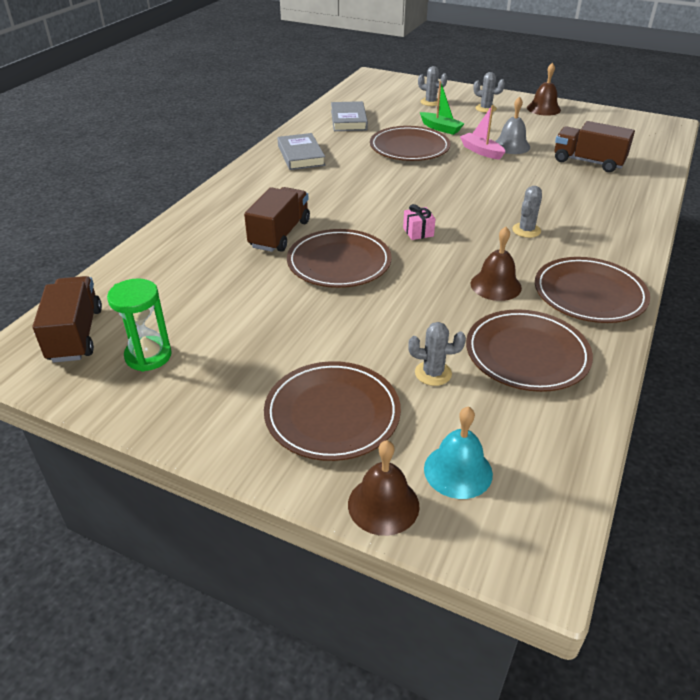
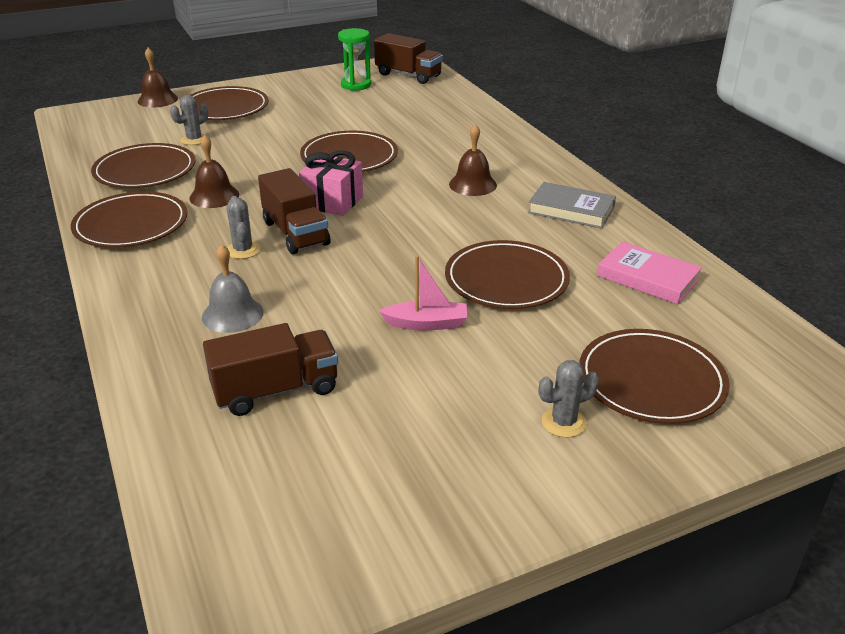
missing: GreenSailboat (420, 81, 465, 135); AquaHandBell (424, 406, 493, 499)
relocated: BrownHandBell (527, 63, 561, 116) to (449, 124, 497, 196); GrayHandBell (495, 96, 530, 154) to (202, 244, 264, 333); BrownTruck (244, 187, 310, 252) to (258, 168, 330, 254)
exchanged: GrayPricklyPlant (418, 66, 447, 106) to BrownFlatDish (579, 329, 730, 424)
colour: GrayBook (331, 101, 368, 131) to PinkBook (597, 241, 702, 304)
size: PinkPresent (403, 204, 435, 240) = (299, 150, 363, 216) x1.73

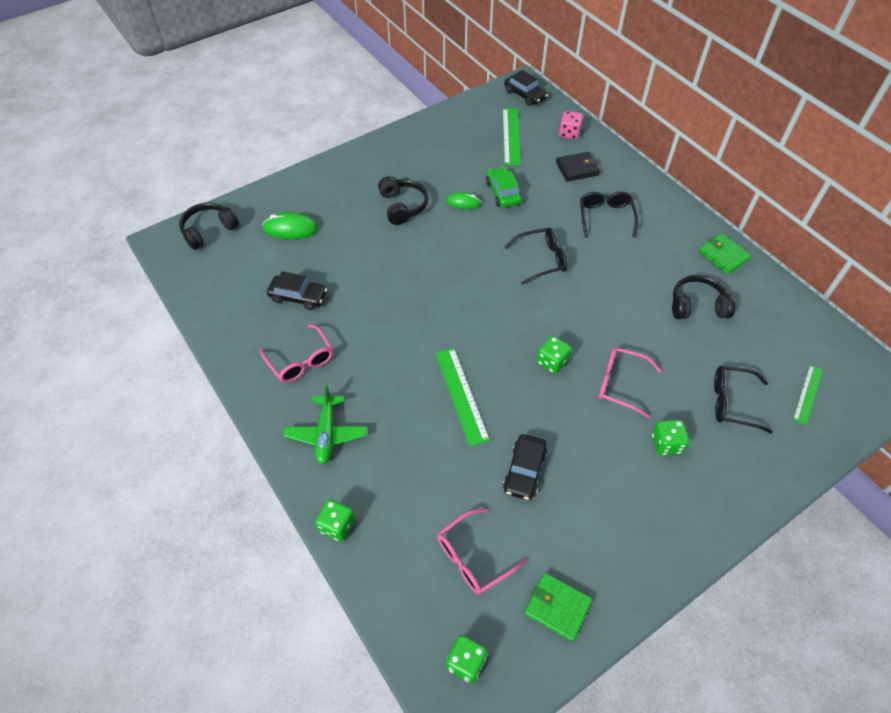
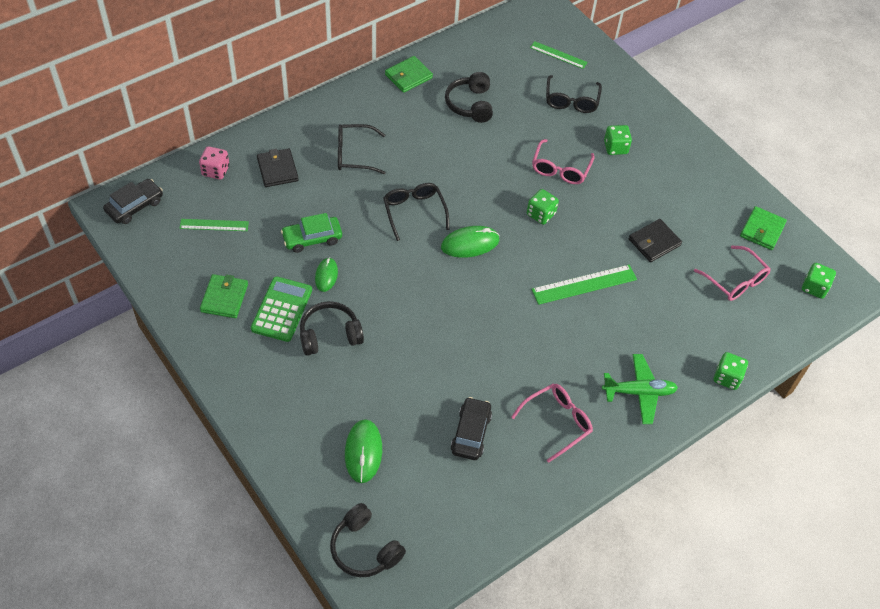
appeared: GreenPcMouse (441, 226, 500, 258); GreenBillfold (200, 274, 248, 318); GreenCalculator (251, 276, 312, 342)
exchanged: EbonyAutomobile (503, 434, 547, 500) to EbonyBillfold (629, 219, 682, 262)
size: GreenRuler (503, 108, 521, 166) = (179, 219, 249, 231) x0.64

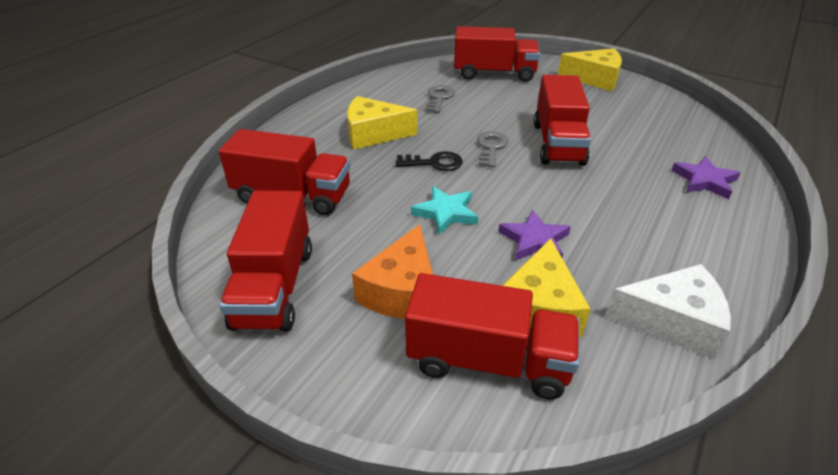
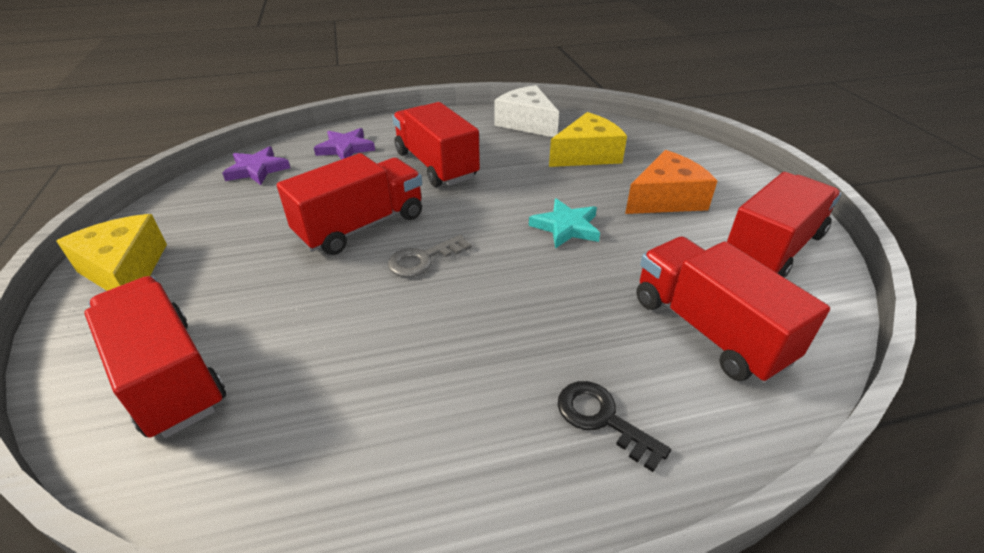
missing: GrayKey (426, 85, 455, 113); GoldenCheeseWedge (347, 96, 417, 150)
relocated: EbonyKey (396, 151, 463, 171) to (558, 381, 671, 472); PurpleStar (498, 210, 571, 260) to (222, 146, 290, 185); RedTruck (405, 273, 580, 400) to (392, 102, 480, 187)

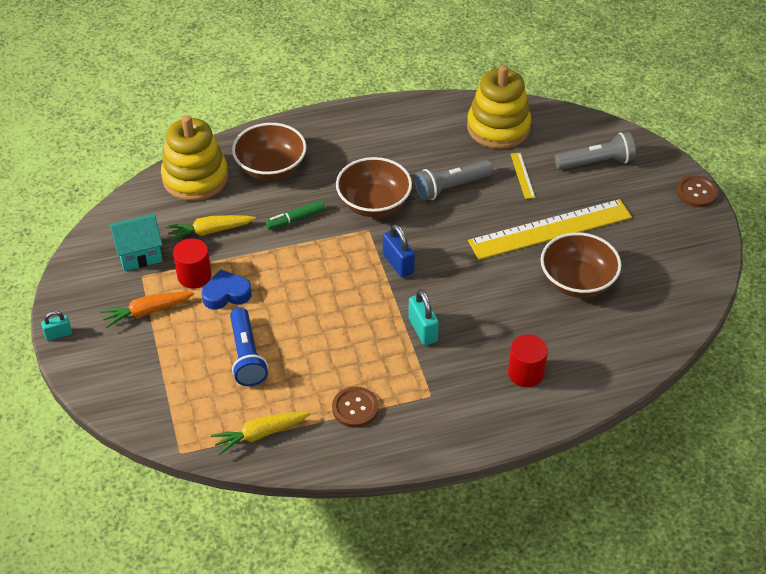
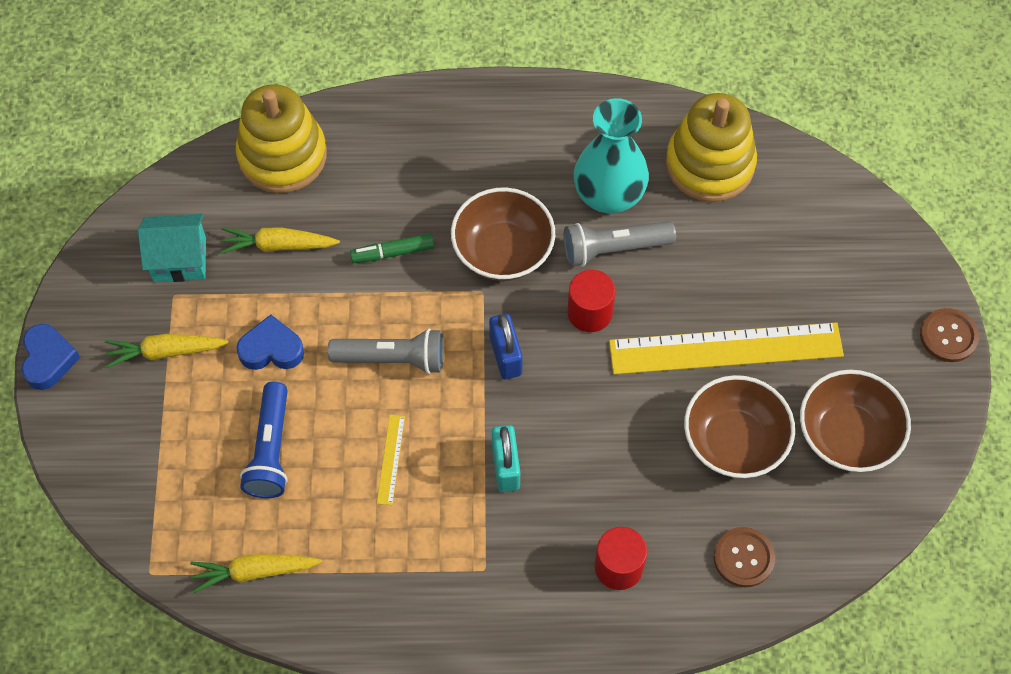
appeared: AquaFlowerVase (574, 98, 649, 214)
relocated: BrownBowl (232, 123, 307, 180) to (800, 370, 911, 472); GrayFlashlight (554, 132, 636, 170) to (328, 328, 444, 374); GoldenRuler (511, 153, 535, 199) to (377, 415, 405, 505); RedCylinderShape (173, 238, 212, 289) to (567, 270, 615, 332); BrownSewingButton (332, 387, 379, 428) to (714, 527, 775, 587)
exchanged: AquaLock (41, 311, 72, 341) to BlueHeartShape (22, 324, 80, 390)
colour: BrightOrangeCarrot (100, 292, 194, 328) to GoldenCarrot (105, 334, 229, 368)

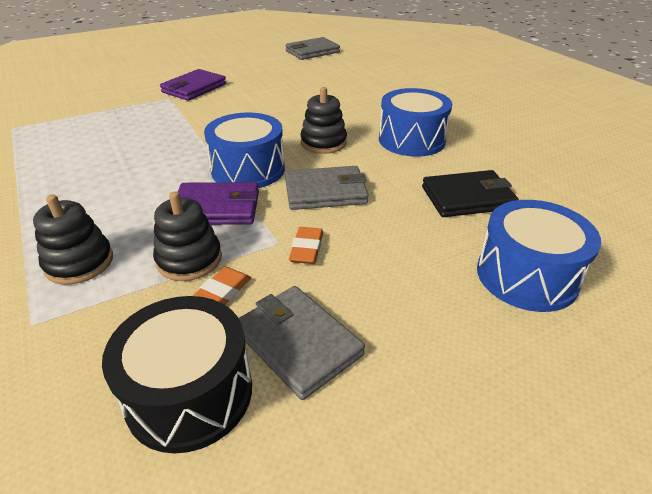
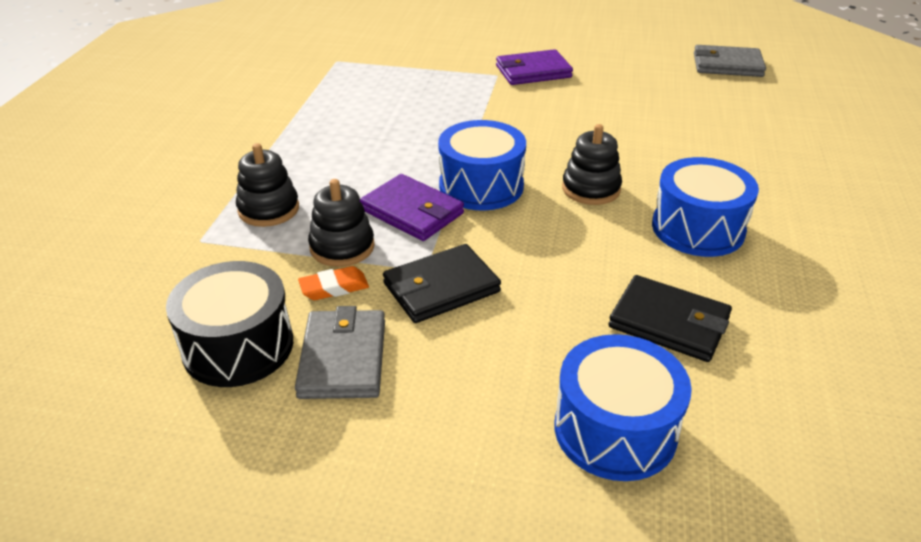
missing: GrayBillfold (285, 166, 369, 210)
exchanged: BrightOrangeGumEraser (289, 227, 323, 264) to EbonyBillfold (383, 244, 501, 323)

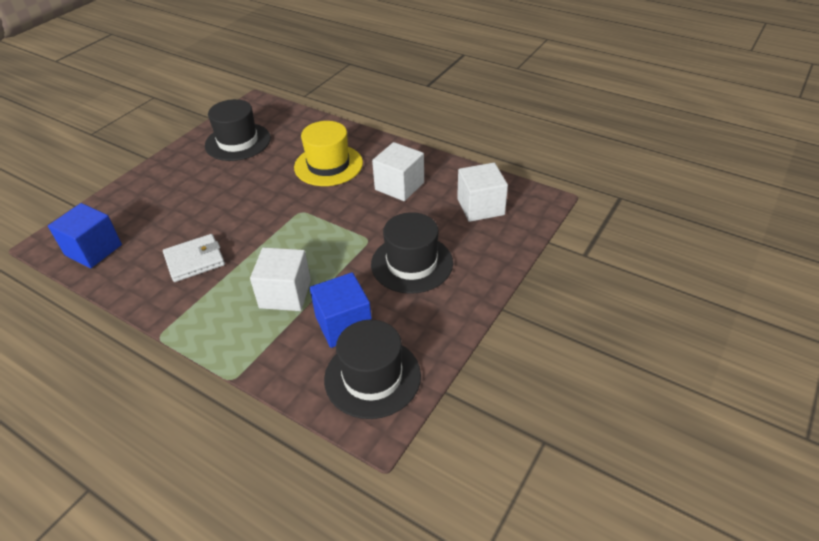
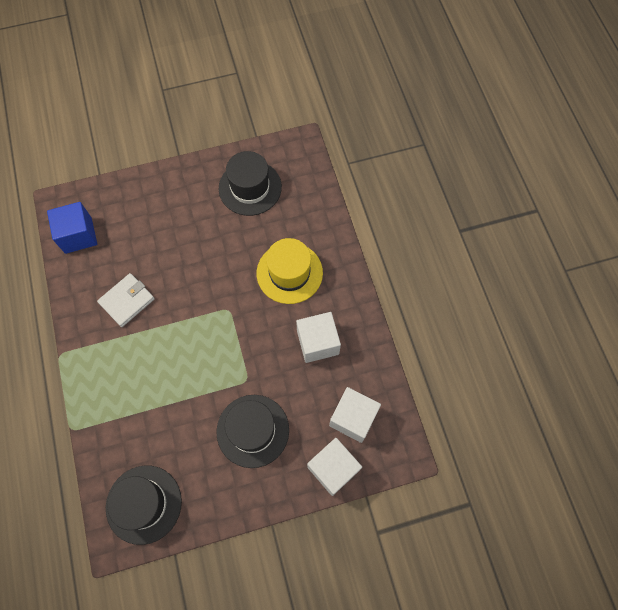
missing: BlueSolidCube (310, 272, 372, 348)
relocated: PureWhiteSolidCube (250, 247, 311, 311) to (307, 438, 362, 496)
spun: PureWhiteBillfold (163, 234, 225, 282) = (97, 273, 155, 327) 60 degrees counterclockwise

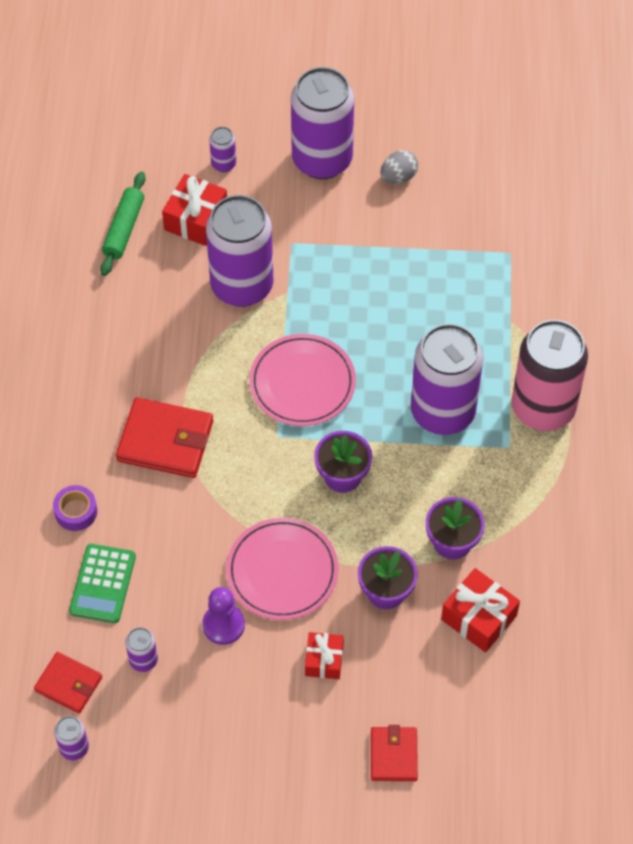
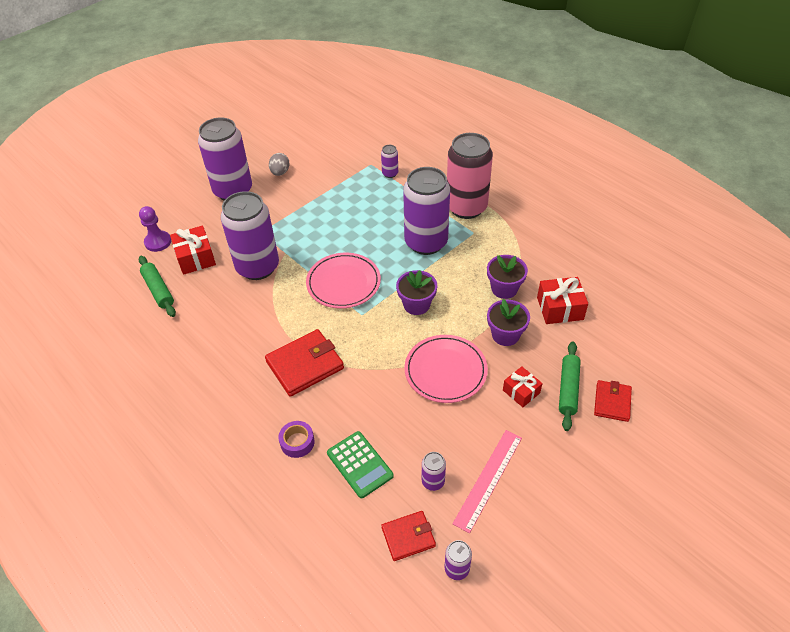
appeared: GreenRollingPin (559, 342, 581, 431); PinkRuler (452, 430, 522, 533)
relocated: PurpleSodaCan (209, 127, 236, 172) to (381, 145, 398, 178); PurplePawn (202, 587, 245, 645) to (139, 206, 171, 252)
spun: RedBillfold (371, 725, 418, 781) = (594, 380, 632, 422) 60 degrees clockwise

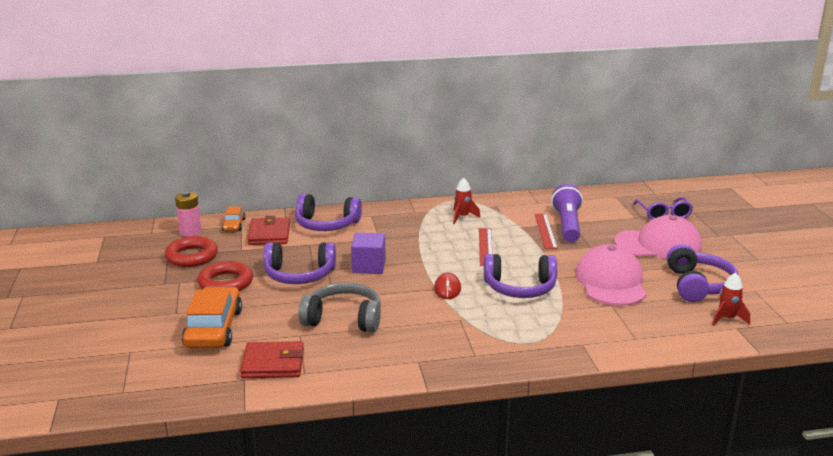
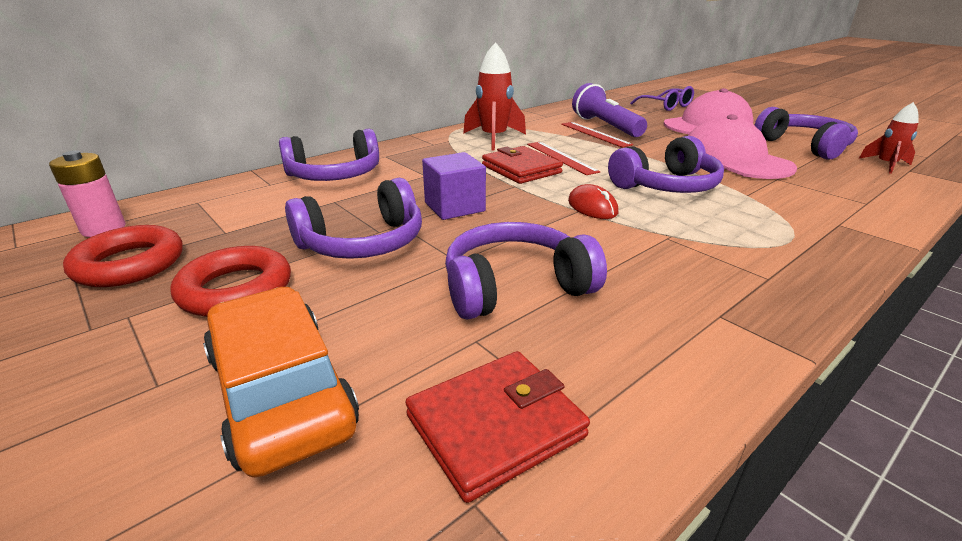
missing: BrightOrangeAutomobile (222, 206, 246, 231)
relocated: RedBillfold (247, 216, 290, 245) to (482, 146, 563, 184)
colour: GrayHeadphones (299, 282, 381, 333) to PurpleHeadphones (445, 222, 607, 320)
size: RedToyRocket (453, 178, 480, 224) = (463, 42, 526, 151) x1.65

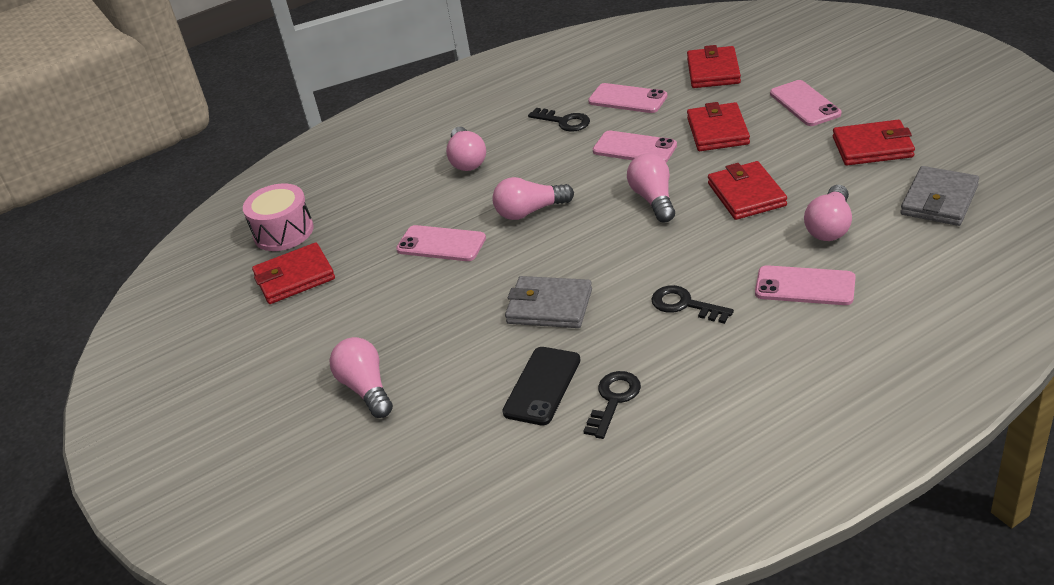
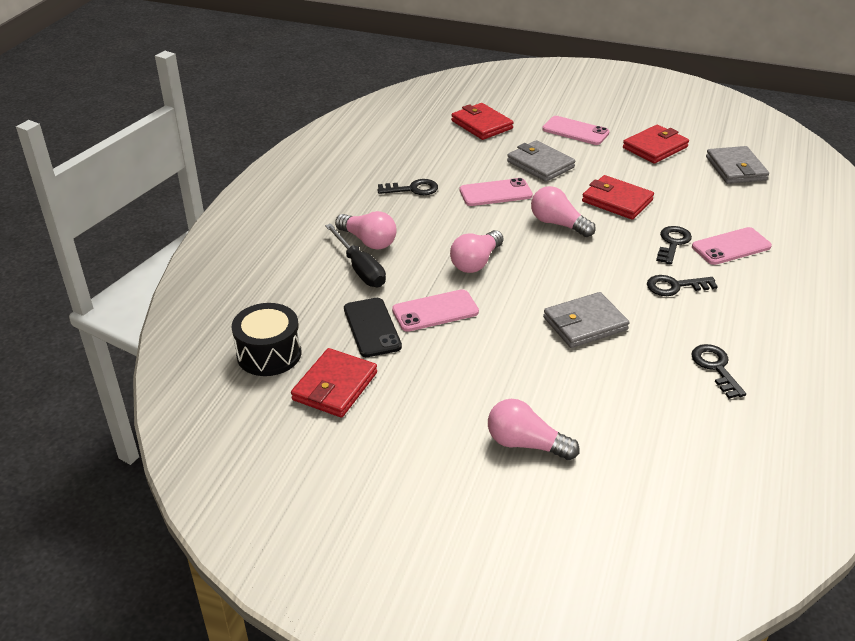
missing: PinkPhone (588, 83, 667, 113); PinkLightBulb (804, 185, 852, 241)
appeared: EbonyHandScrewdriver (325, 224, 386, 287); EbonyKey (656, 226, 692, 265)
relocated: EbonyPhone (502, 347, 580, 426) to (344, 298, 402, 357)
colour: RedBillfold (687, 102, 750, 151) to GrayBillfold (507, 140, 575, 182); PinkDrum (243, 184, 314, 251) to EbonyDrum (232, 303, 301, 376)

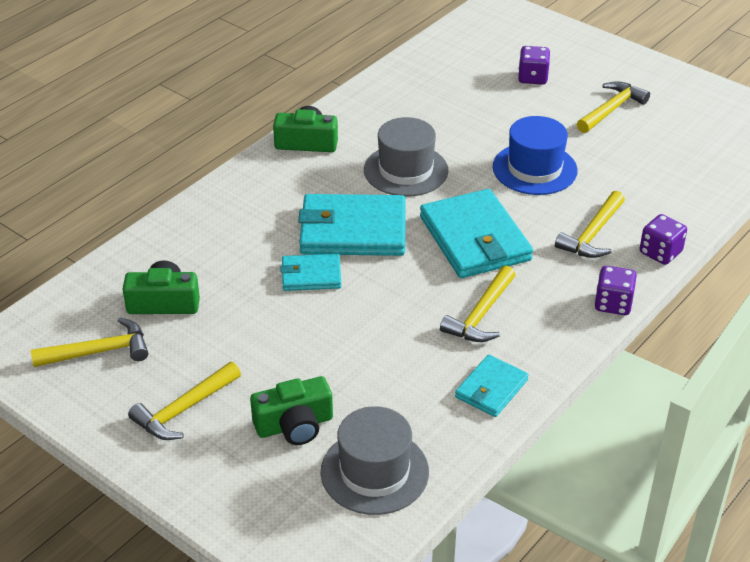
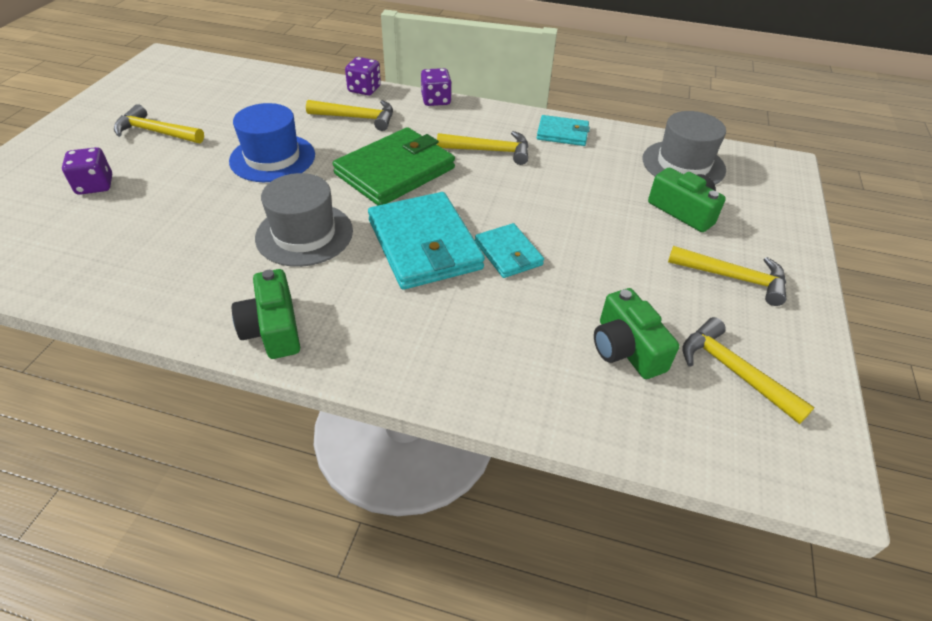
colour: AquaBillfold (420, 189, 533, 278) to GreenBillfold (332, 127, 455, 205)

